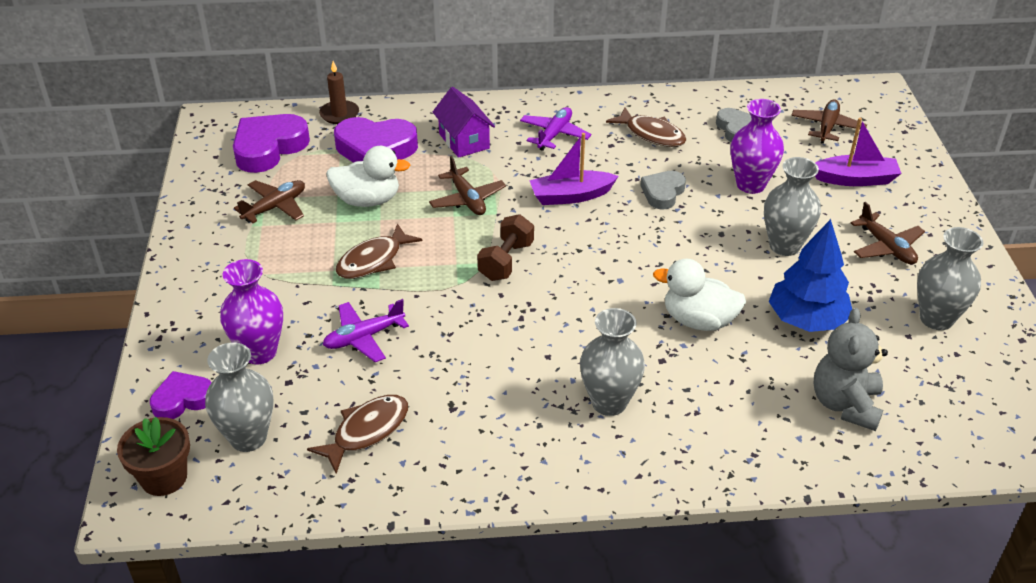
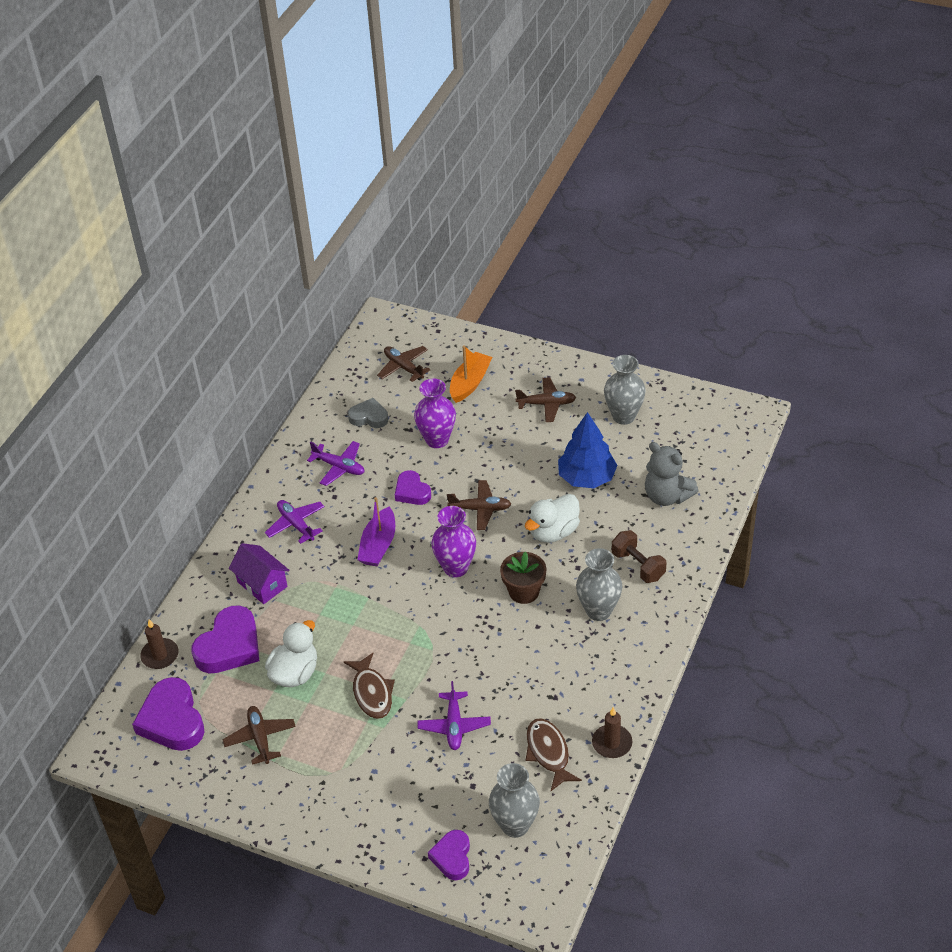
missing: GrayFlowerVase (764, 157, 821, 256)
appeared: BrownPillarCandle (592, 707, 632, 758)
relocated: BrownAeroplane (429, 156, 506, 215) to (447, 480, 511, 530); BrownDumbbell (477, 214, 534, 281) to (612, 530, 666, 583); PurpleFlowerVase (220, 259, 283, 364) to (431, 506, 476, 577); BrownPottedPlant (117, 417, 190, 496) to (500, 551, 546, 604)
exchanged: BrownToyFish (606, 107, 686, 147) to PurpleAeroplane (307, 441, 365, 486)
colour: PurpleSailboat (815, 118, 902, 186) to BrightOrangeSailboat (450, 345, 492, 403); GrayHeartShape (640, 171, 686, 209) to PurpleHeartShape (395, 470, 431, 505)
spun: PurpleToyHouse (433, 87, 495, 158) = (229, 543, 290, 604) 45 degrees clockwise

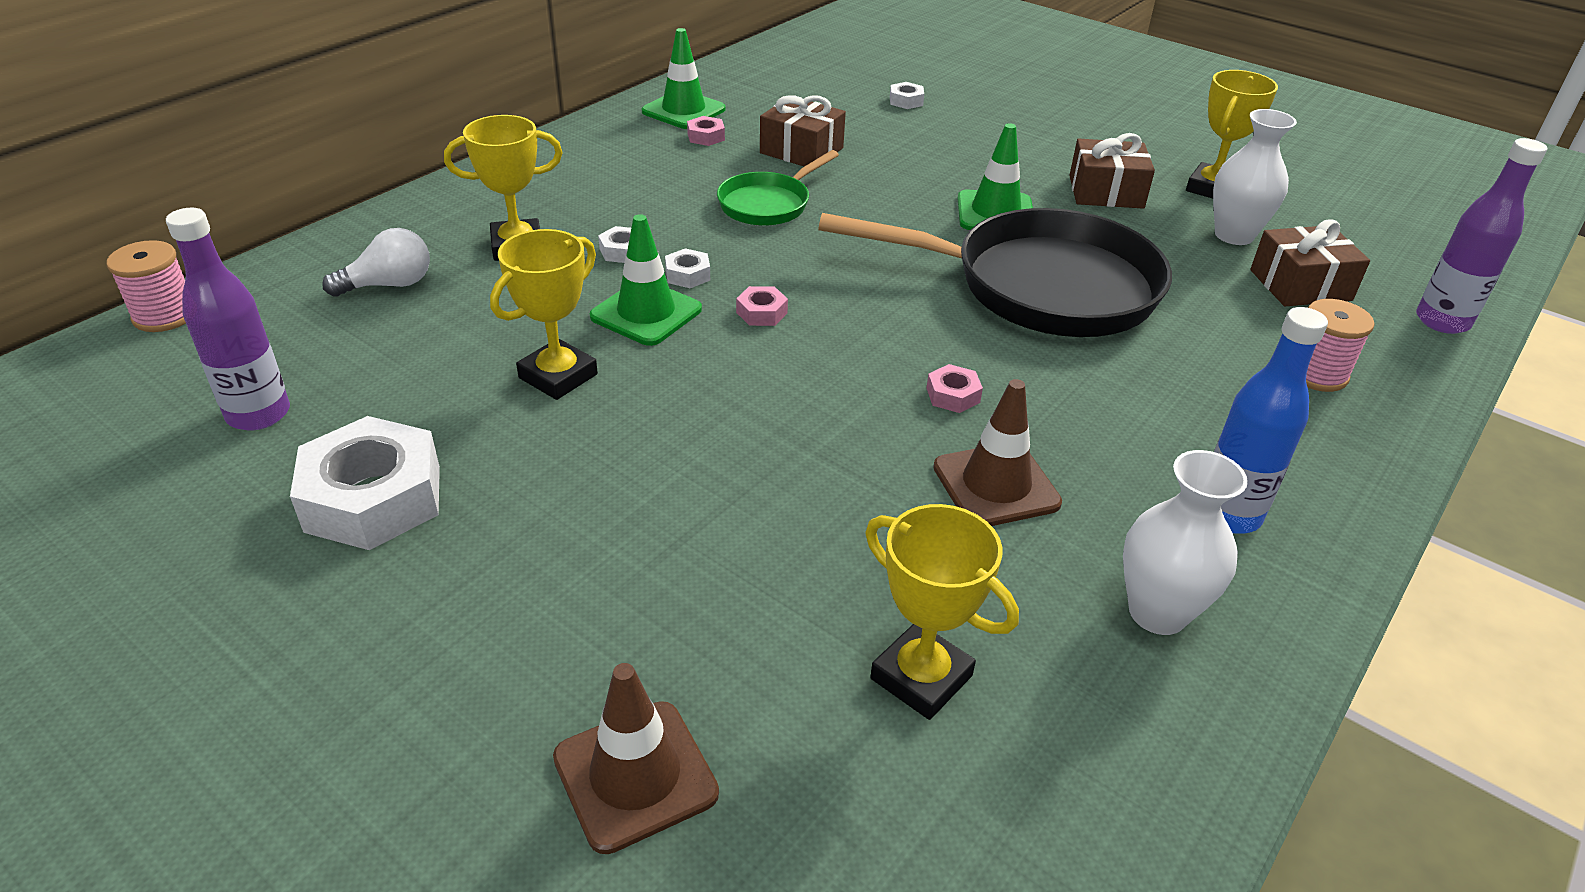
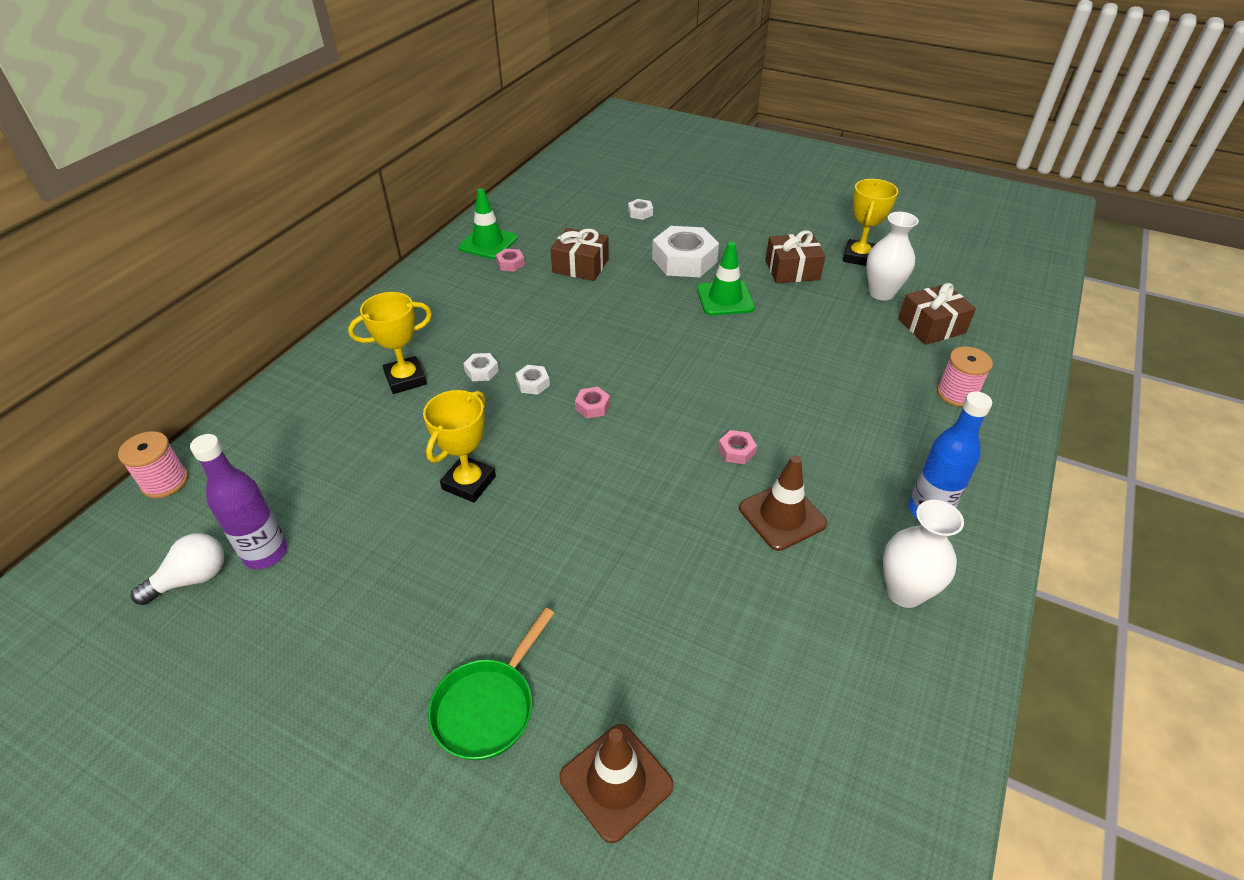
missing: PurpleDrinkBottle (1416, 138, 1548, 334); EbonyPan (818, 208, 1172, 337); GreenRoadCone (590, 214, 702, 346); GoldenPrizeCup (865, 504, 1019, 720)
relocated: GreenPan (717, 150, 839, 226) to (428, 608, 555, 760); PureWhiteLightBulb (322, 228, 430, 297) to (131, 533, 224, 605); PureWhiteHexNut (290, 416, 440, 550) to (652, 226, 719, 277)

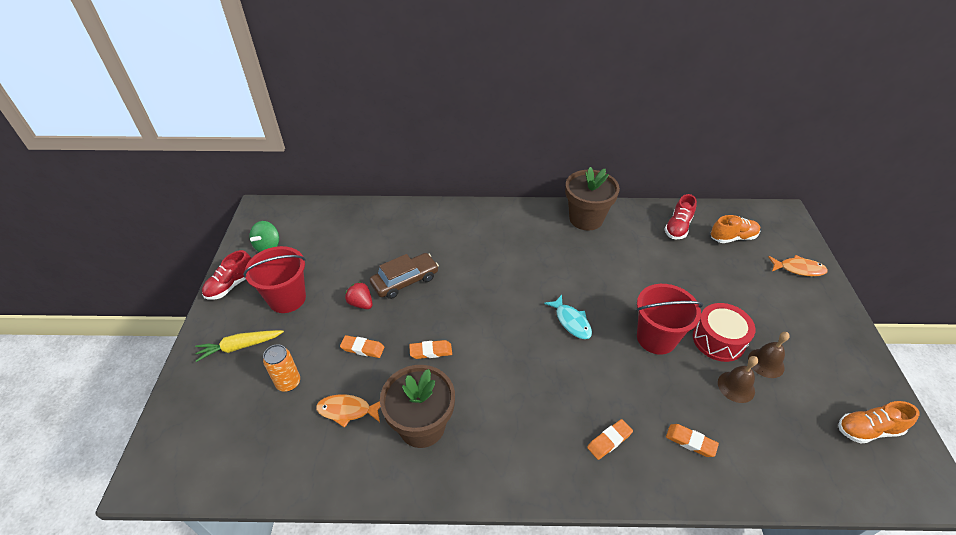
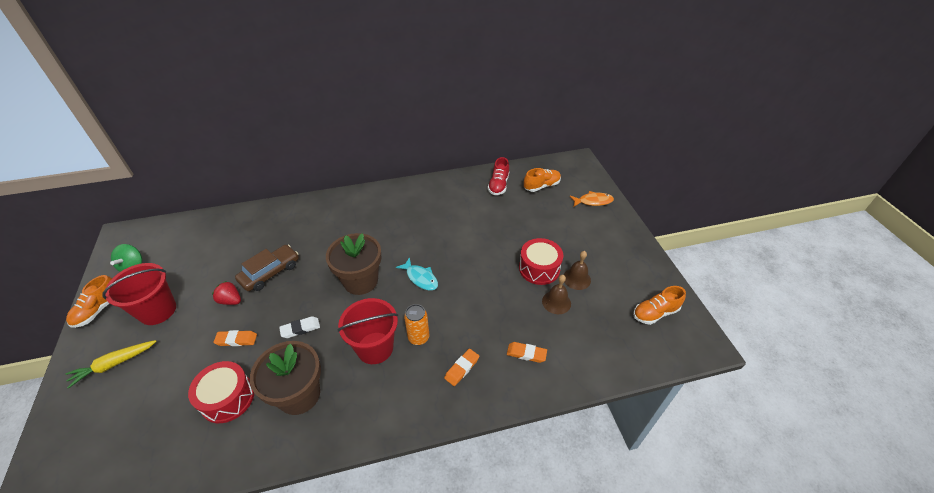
relocated: BrownPottedPlant (565, 167, 620, 230) to (326, 233, 382, 295); RedPail (637, 284, 703, 355) to (338, 298, 398, 364); BrightOrangeSodaCan (263, 344, 300, 392) to (404, 304, 429, 345)
exchanged: BrightOrangeToyFish (316, 394, 380, 428) to RedDrum (188, 361, 254, 423)
colour: RedSneaker (202, 250, 251, 300) to BrightOrangeSneaker (66, 275, 112, 328); BrightOrangeGumEraser (409, 340, 452, 359) to PureWhiteGumEraser (279, 316, 320, 338)

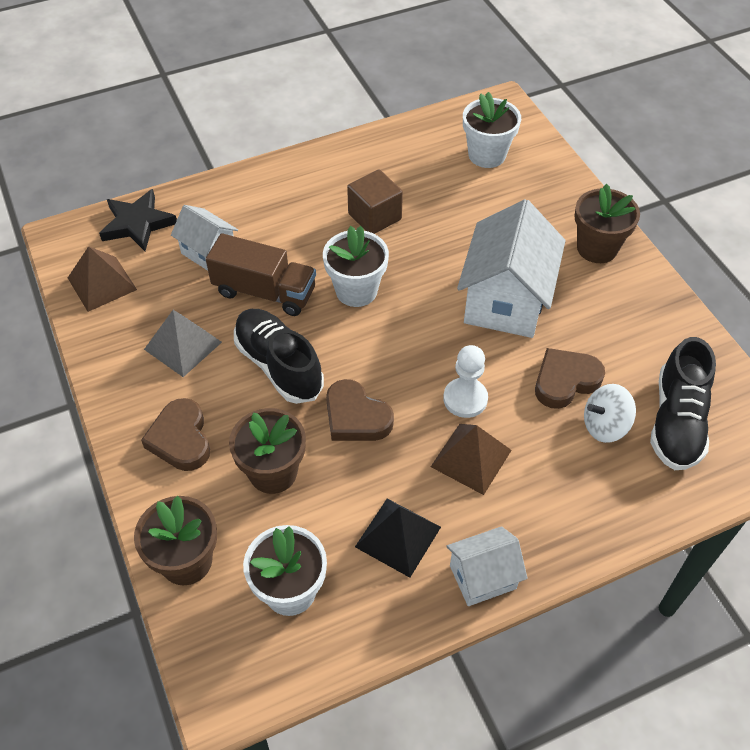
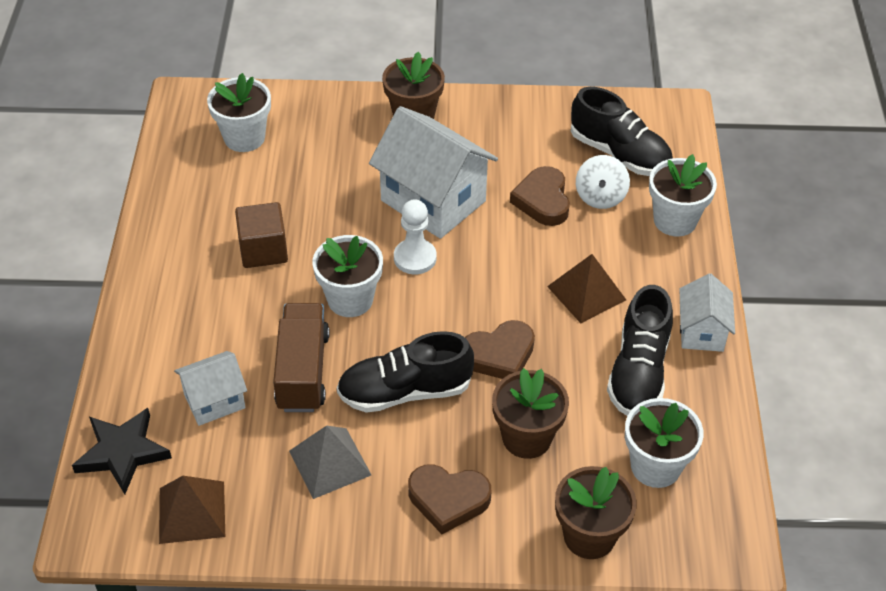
appeared: PureWhitePottedPlant (649, 154, 717, 236)
relocated: PureWhitePawn (443, 345, 488, 418) to (394, 199, 437, 274)
exchanged: EbonySolidPyramid (355, 499, 441, 578) to EbonySneaker (607, 285, 673, 416)
spun: BrownTruck (206, 233, 316, 316) = (273, 303, 330, 412) 45 degrees counterclockwise

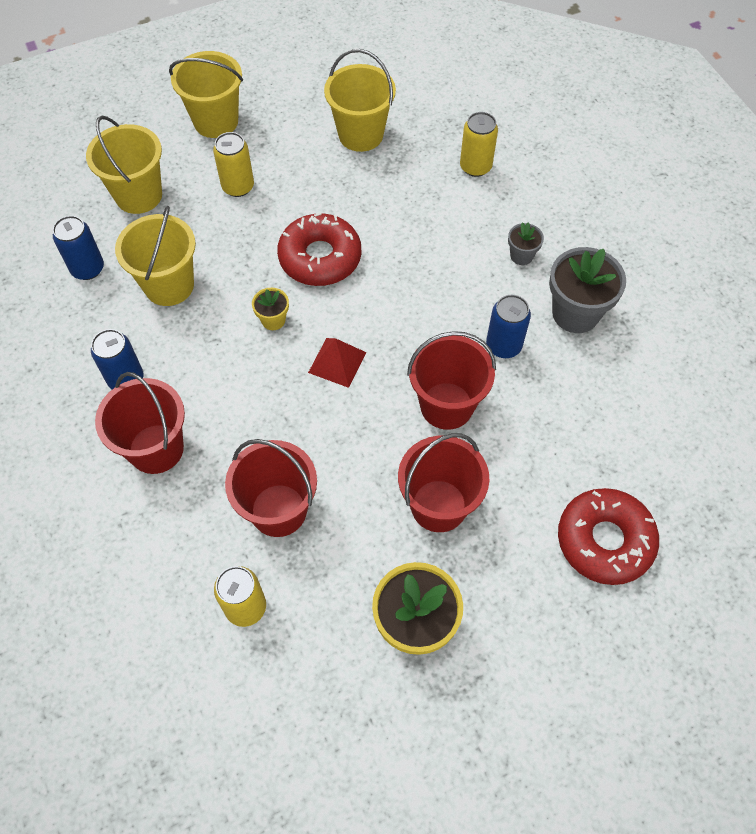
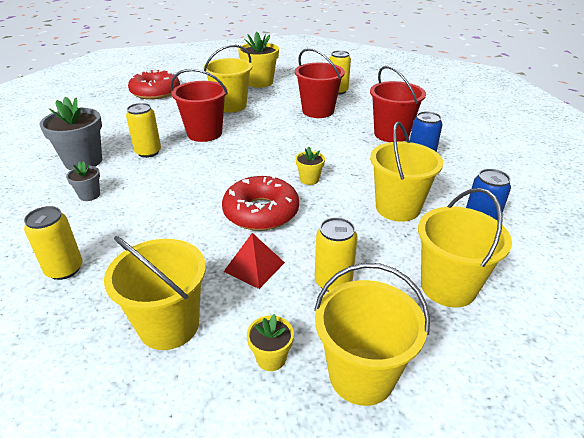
appeared: GoldenPottedPlant (247, 314, 294, 371)
relocated: RedSolidPyramid (308, 338, 367, 388) to (224, 233, 285, 289)
colour: BlueSodaCan (486, 295, 531, 358) to GoldenSodaCan (126, 103, 161, 158); RedPail (398, 433, 490, 532) to GoldenPail (203, 45, 252, 113)

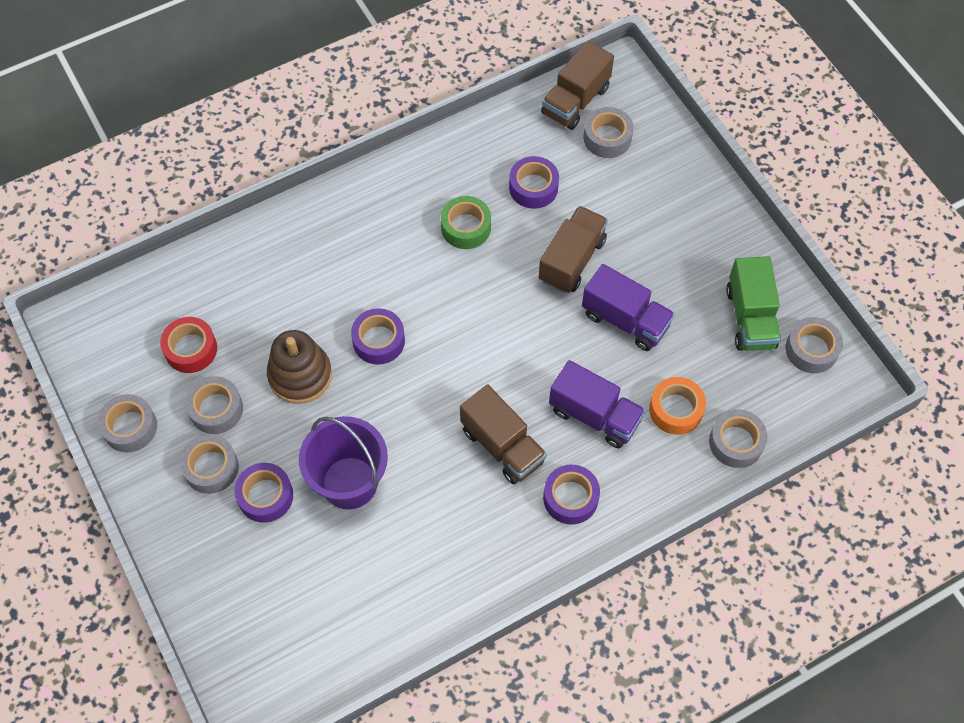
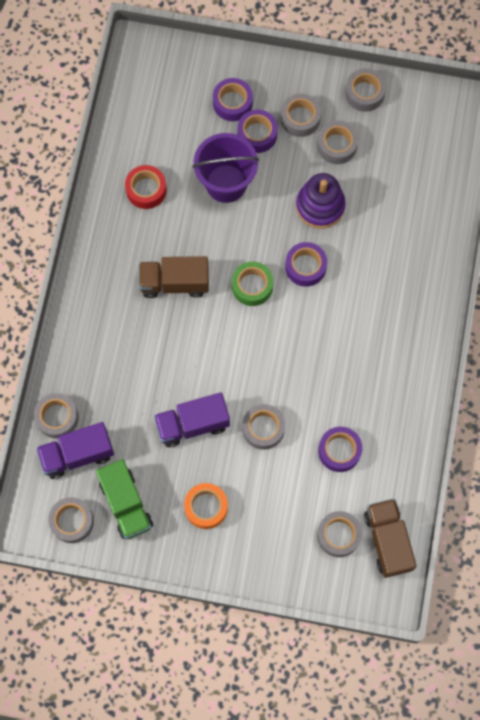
relocated: GreenStickyTape (441, 196, 491, 249) to (232, 262, 273, 306); RedStickyTape (160, 317, 217, 373) to (125, 165, 167, 209); PurpleTruck (549, 360, 645, 448) to (36, 422, 114, 479); BrightOrangeStickyTape (649, 377, 706, 435) to (184, 483, 228, 529); PurpleStickyTape (543, 465, 600, 524) to (213, 78, 253, 121)
exchanged: BrownTruck (539, 206, 608, 293) to GrayStickyTape (242, 404, 285, 450)
colour: BrownRingStacker (267, 330, 332, 404) to PurpleRingStacker (296, 173, 346, 229)
spun: GreenTruck (726, 256, 781, 351) = (96, 459, 153, 539) 150 degrees counterclockwise

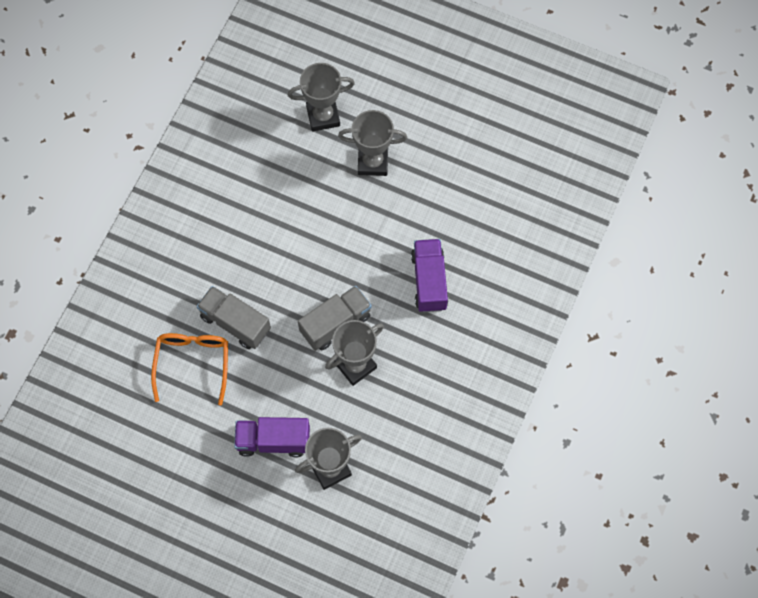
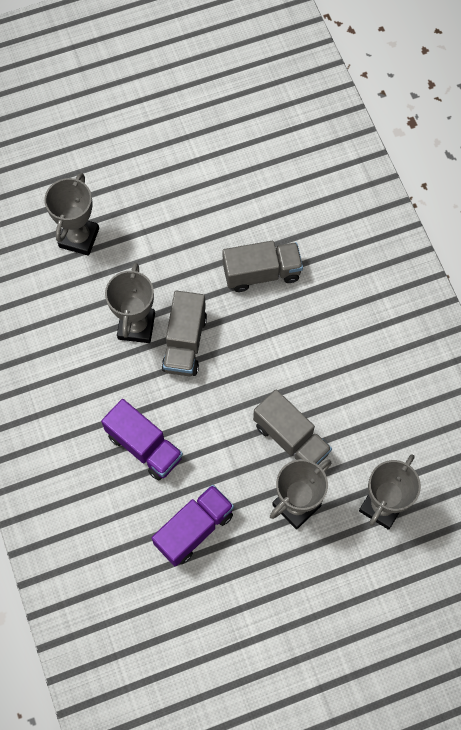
missing: BrightOrangeGlasses (151, 333, 228, 405)
appeared: GrayTruck (253, 389, 332, 465)
relocated: PurpleTruck (234, 417, 310, 457) to (152, 485, 234, 566)

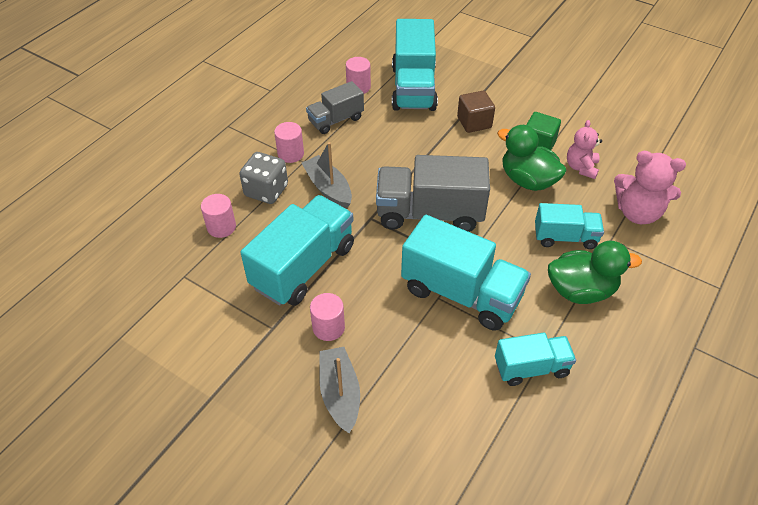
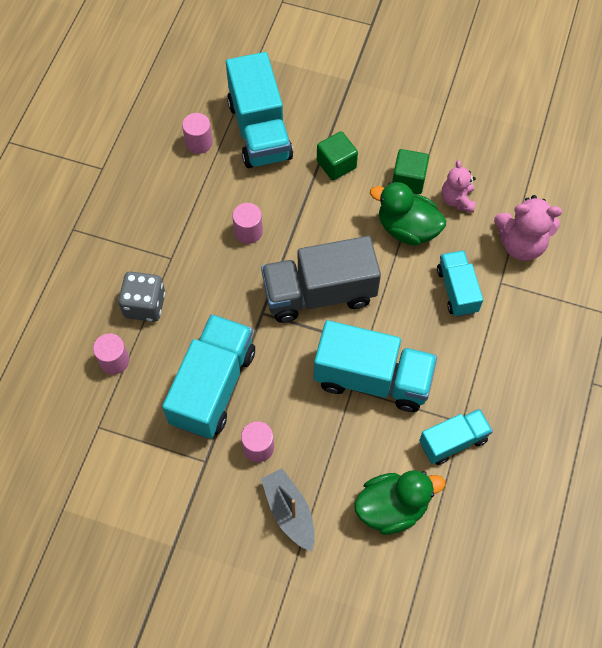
missing: GrayTruck (306, 81, 364, 134); GraySailboat (302, 142, 352, 209)
relocated: PinkCylinderShape (274, 122, 304, 163) to (232, 203, 263, 244); GreenToyDuck (548, 241, 642, 304) to (354, 470, 445, 535)
colour: BrownSolidCube (457, 91, 495, 133) to GreenSolidCube (317, 131, 358, 180)
spun: AquaTruck (535, 203, 604, 249) = (437, 250, 483, 317) 90 degrees counterclockwise

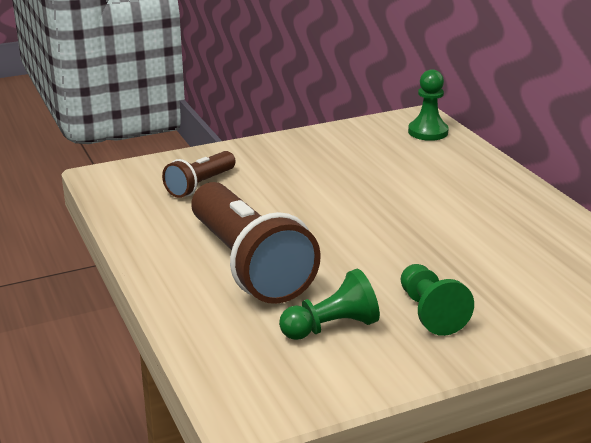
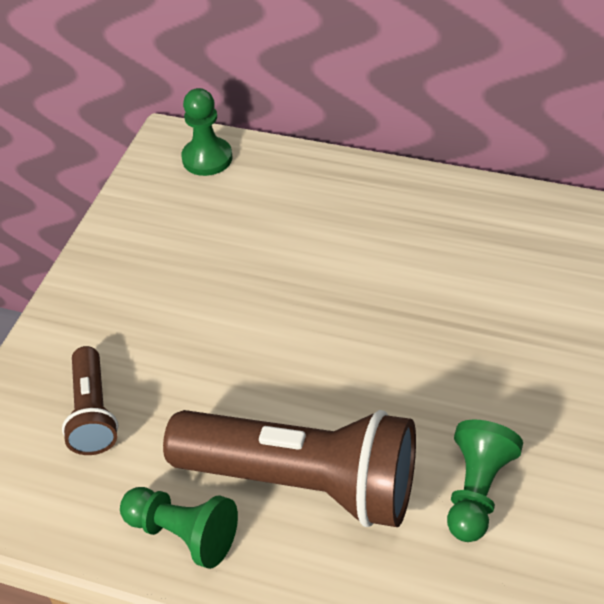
relocated: GreenPawn (401, 264, 474, 336) to (120, 487, 238, 569)

